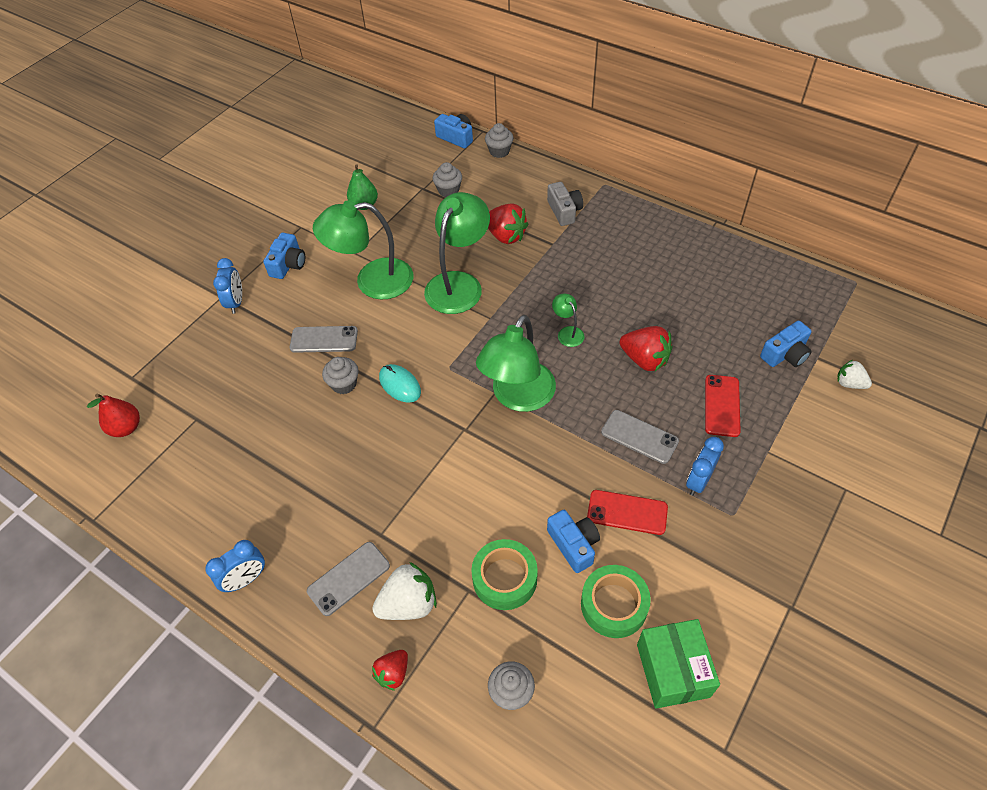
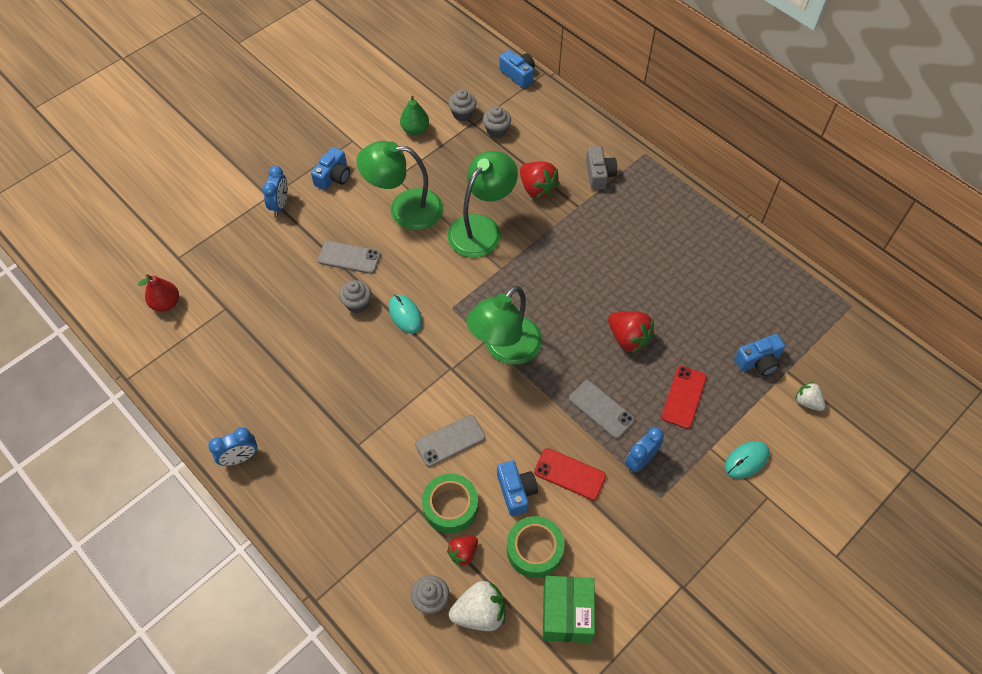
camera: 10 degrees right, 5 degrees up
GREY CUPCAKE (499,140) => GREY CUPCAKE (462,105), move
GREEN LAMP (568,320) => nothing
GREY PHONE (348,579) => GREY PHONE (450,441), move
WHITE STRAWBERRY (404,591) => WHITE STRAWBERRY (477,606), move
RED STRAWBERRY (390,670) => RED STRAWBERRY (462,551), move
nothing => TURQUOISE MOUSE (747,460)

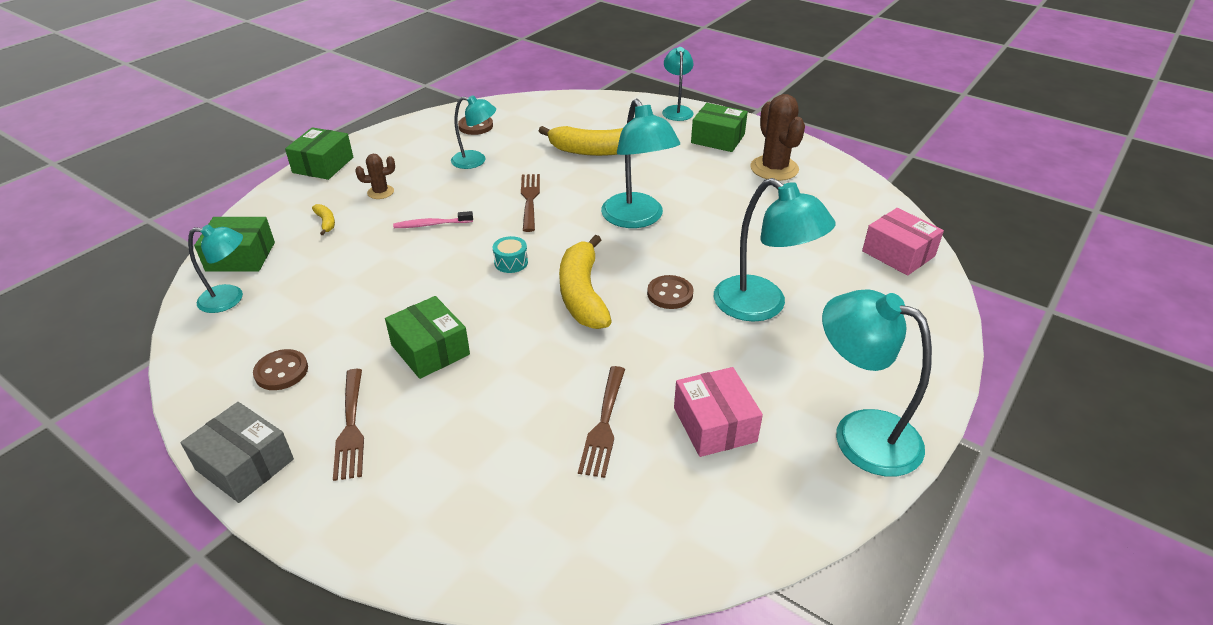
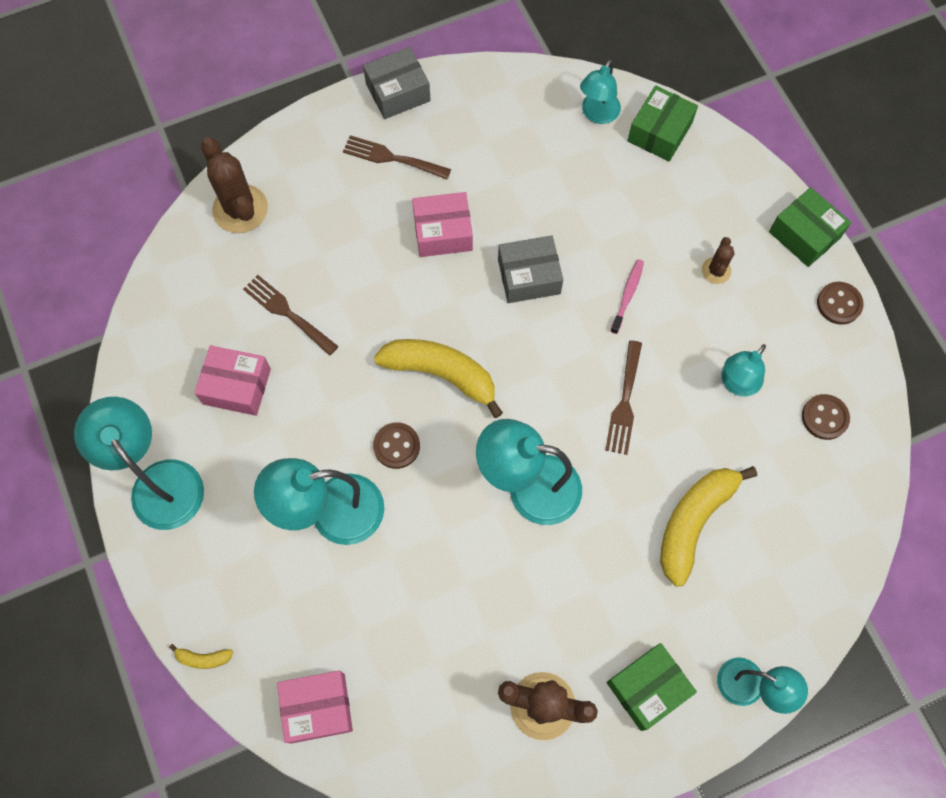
camera: 120 degrees right, 30 degrees up
BROWN FORK (530,203) => BROWN FORK (623,397), 75 degrees clockwise
YELLOW BANANA (323,219) => YELLOW BANANA (201,656), move
TURQUOISE DRUM (510,254) => nothing
TURQUOISE LAMP (877,382) => TURQUOISE LAMP (139,463), 105 degrees counterclockwise
GREEN BOX (427,337) => PINK BOX (442,224)
BROWN BUTTON (280,369) => BROWN BUTTON (840,303), move
nothing => BROWN CACTUS (234,185)
nothing => GREY BOX (530,269)

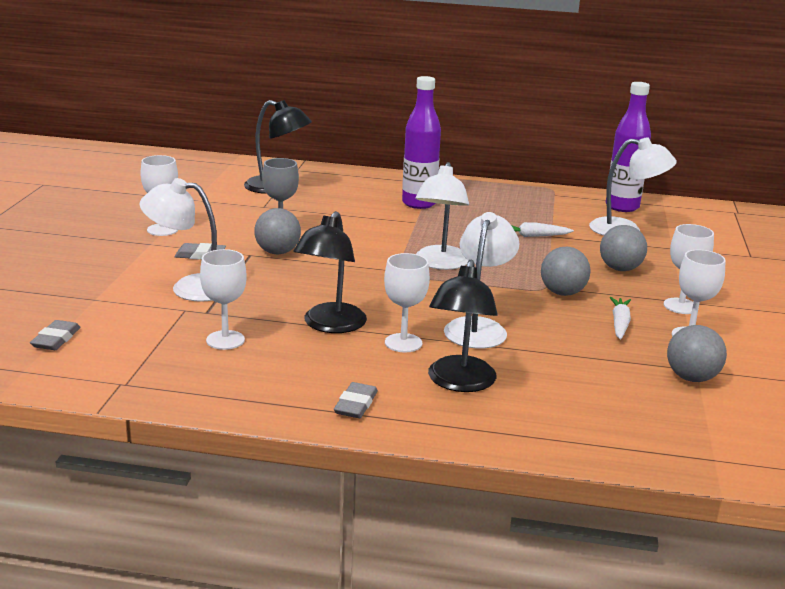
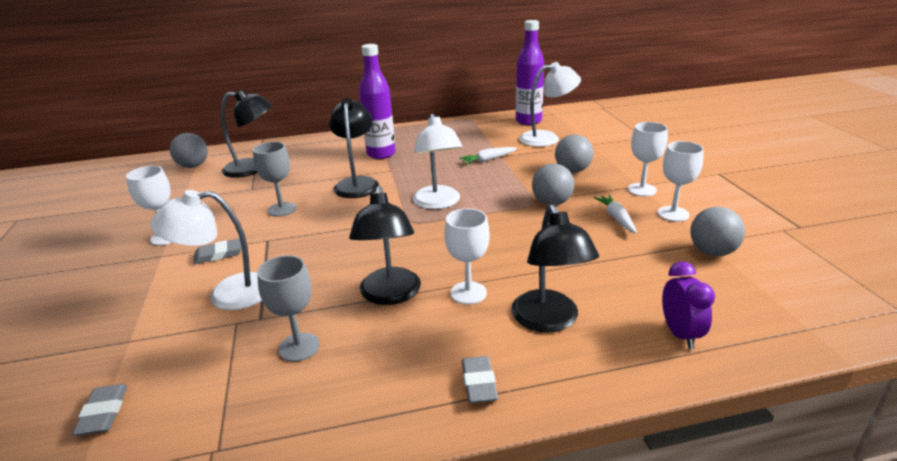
camera: 20 degrees left, 5 degrees up
GREY BALL (277,231) => GREY BALL (189,150), move
WHITE LAMP (481,280) => nothing
WHITE GOBLET (223,299) => GREY GOBLET (288,308)
nothing => BLACK LAMP (354,148)
nothing => PURPLE CLOCK (688,305)

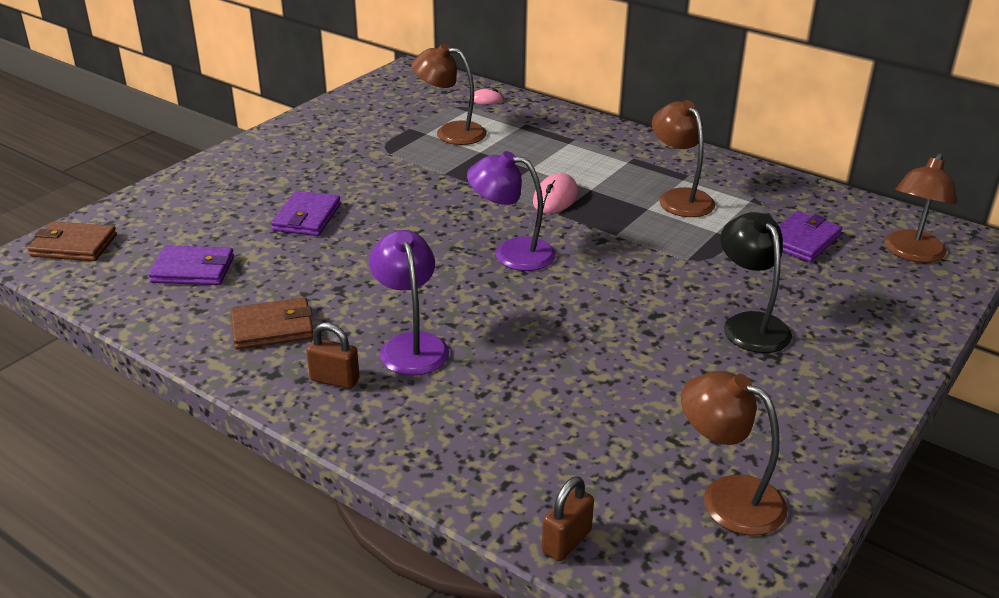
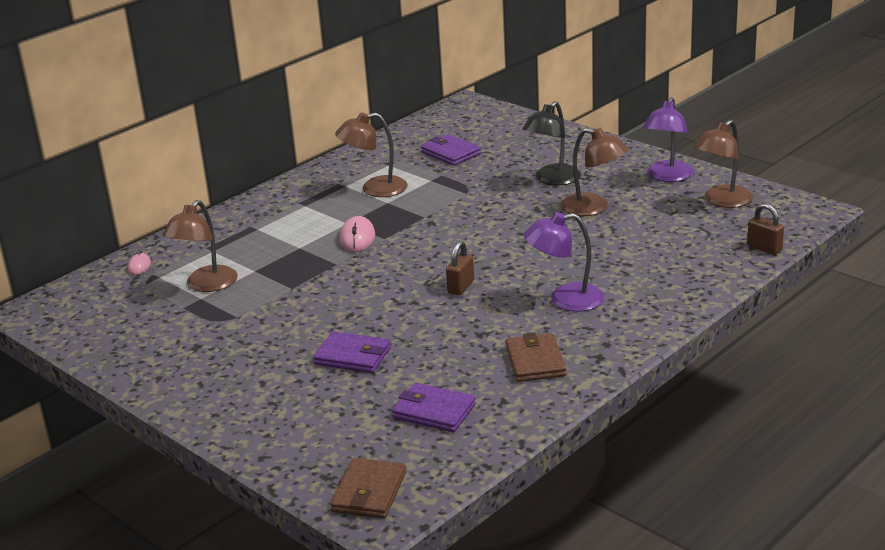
camera: 80 degrees left, 5 degrees down
PURPLE LAMP (511,211) => PURPLE LAMP (668,139), move
BROWN LAMP (920,208) => BROWN LAMP (594,172), move
PINK MOUSE (555,193) => PINK MOUSE (357,234), 60 degrees clockwise
BLACK LAMP (756,282) => BLACK LAMP (551,143), 45 degrees counterclockwise
PURPLE WALLET (191,265) => PURPLE WALLET (434,407), 75 degrees counterclockwise
BROWN PADLOCK (332,356) => BROWN PADLOCK (460,268), move

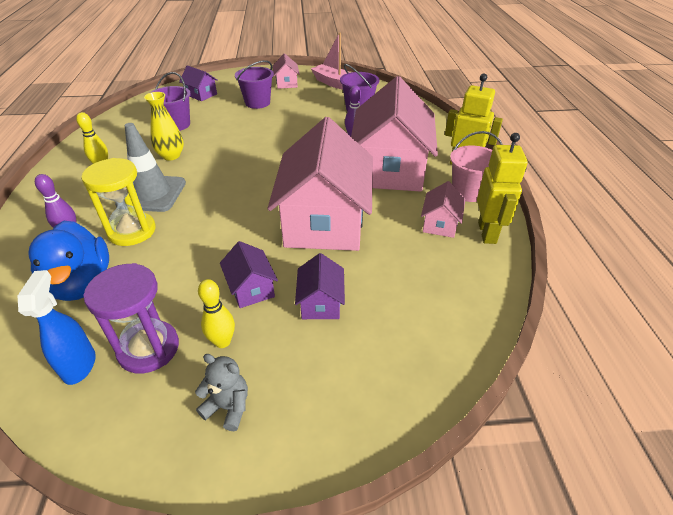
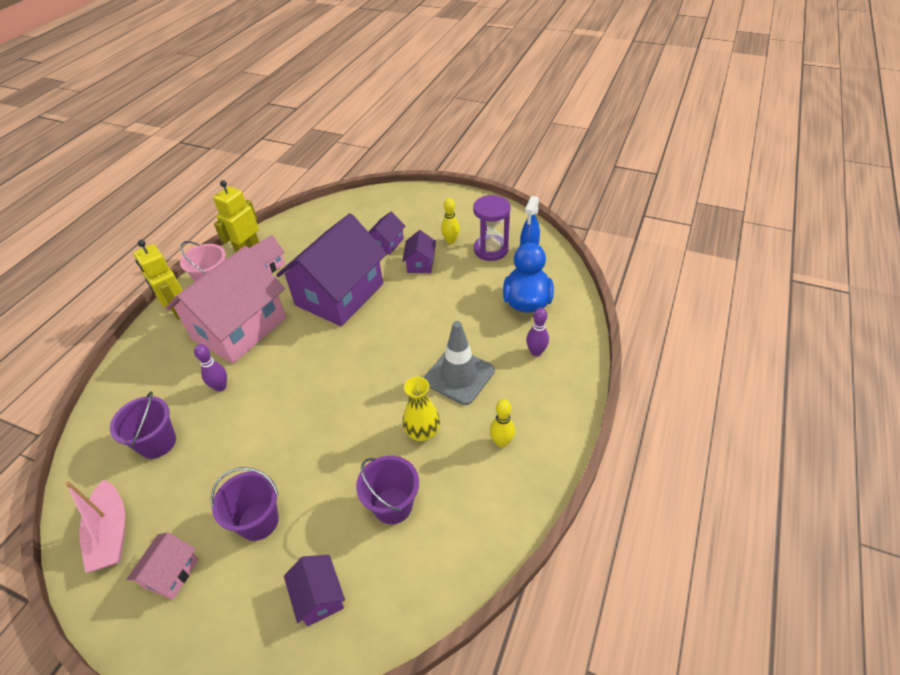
camera: 150 degrees left, 5 degrees up
PINK HOUSE (320,184) => PURPLE HOUSE (331,269)
YELLOW HOURGLASS (118,202) => nothing
GREY TEDDY BEAR (221,392) => nothing

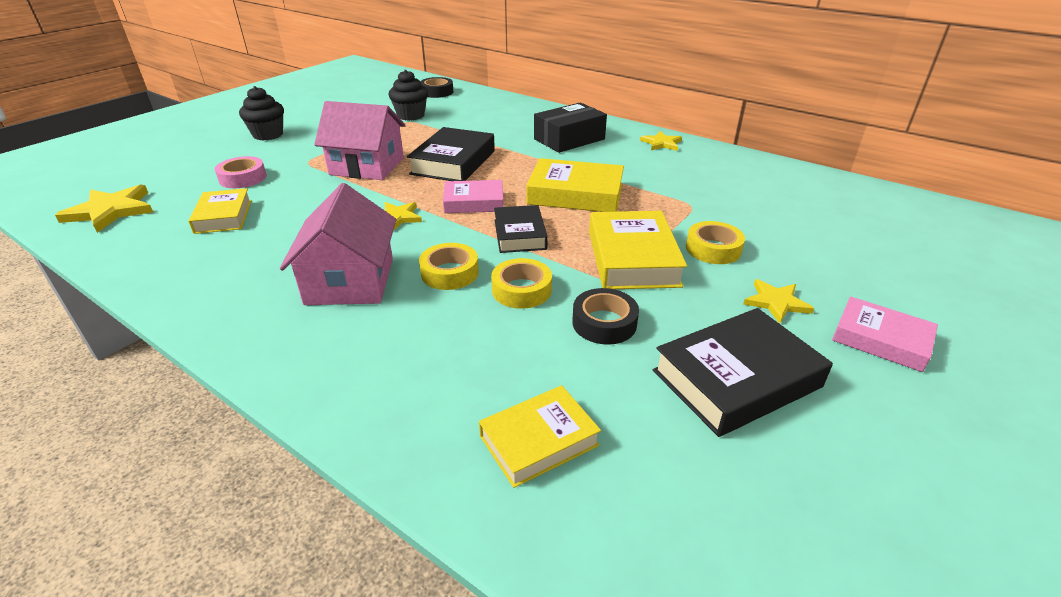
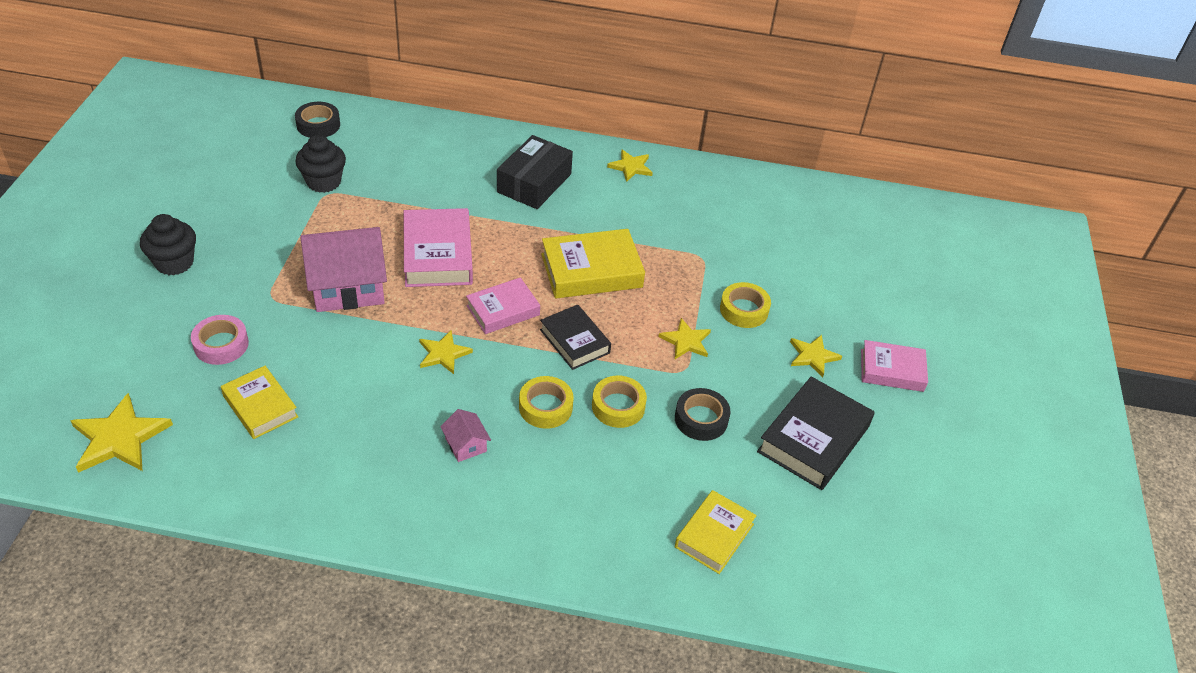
camera: 30 degrees left, 10 degrees up
BLACK BOOK (451,154) => PINK BOOK (438,247)
PINK HOUSE (338,244) => PINK HOUSE (465,435), x0.44
YELLOW BOOK (638,250) => YELLOW STAR (685,338)

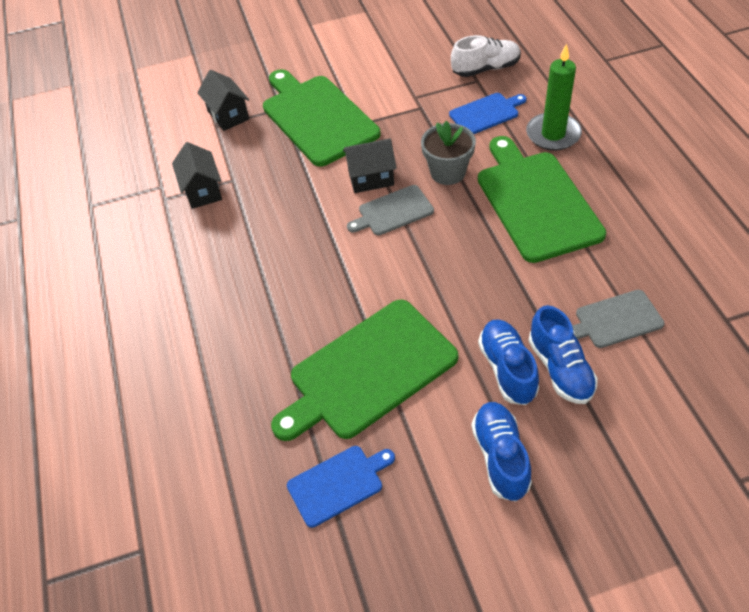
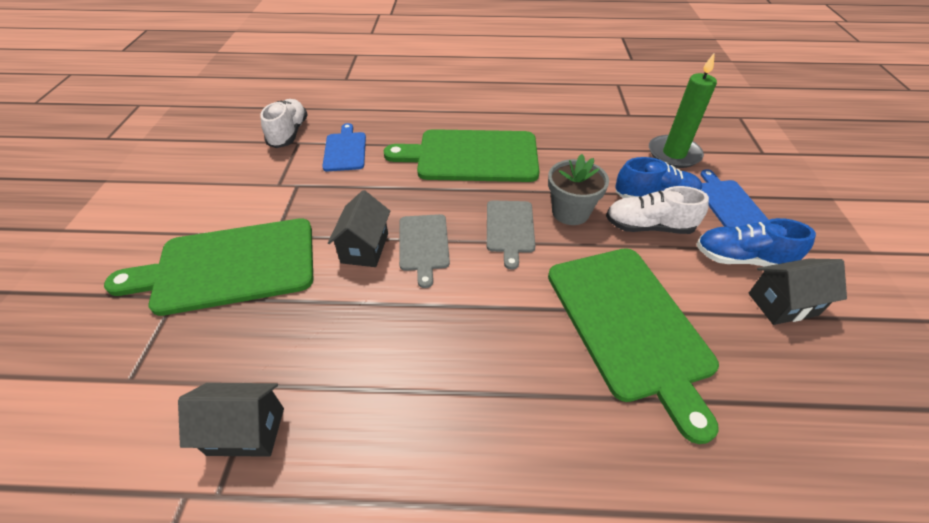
camera: 75 degrees left, 5 degrees down
GREEN CANDLE (554,97) => GREEN CANDLE (683,110), move
BLACK HOUSE (223,100) => BLACK HOUSE (797,292), move
GREY FLOWER POT (448,153) => GREY FLOWER POT (578,189), move
GREY CUTTING BOARD (618,319) => GREY CUTTING BOARD (511,235), move
BLUE SHOE (508,362) => WHITE SHOE (657,210)
BLUE CUTTING BOARD (341,487) => BLUE CUTTING BOARD (734,198), move

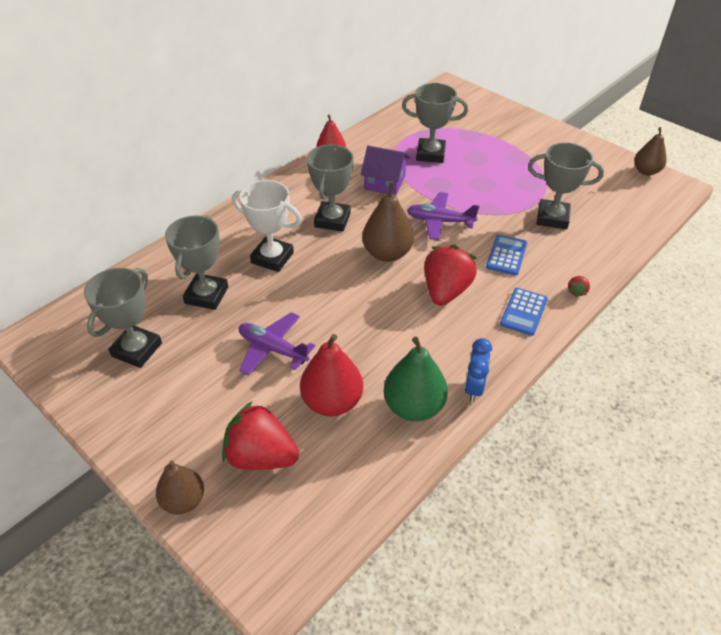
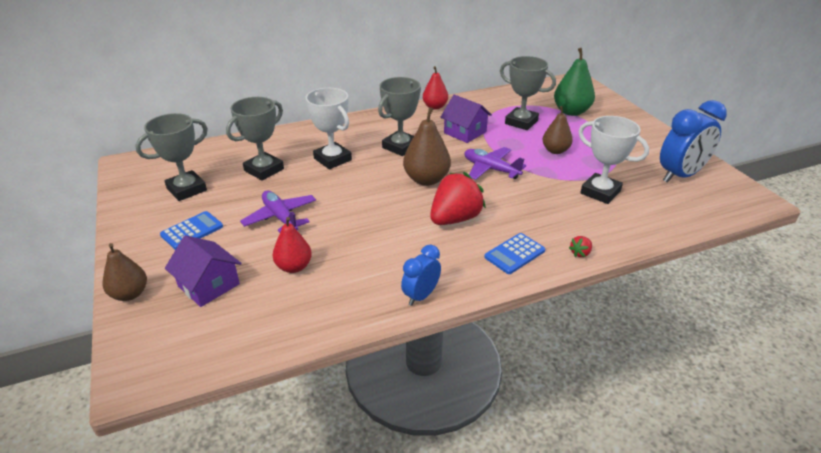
camera: 25 degrees right, 10 degrees down
BROWN PEAR (650,151) => BROWN PEAR (558,130), move
GREY TROPHY (566,186) => WHITE TROPHY (613,160)
BLUE CALCULATOR (506,255) => BLUE CALCULATOR (191,230), move
RED PEAR (331,375) => RED PEAR (292,245), x0.67
GREEN PEAR (416,379) => GREEN PEAR (574,82), move
RED STRAWBERRY (260,435) => PURPLE HOUSE (203,271)
nothing => BLUE CLOCK (693,141)

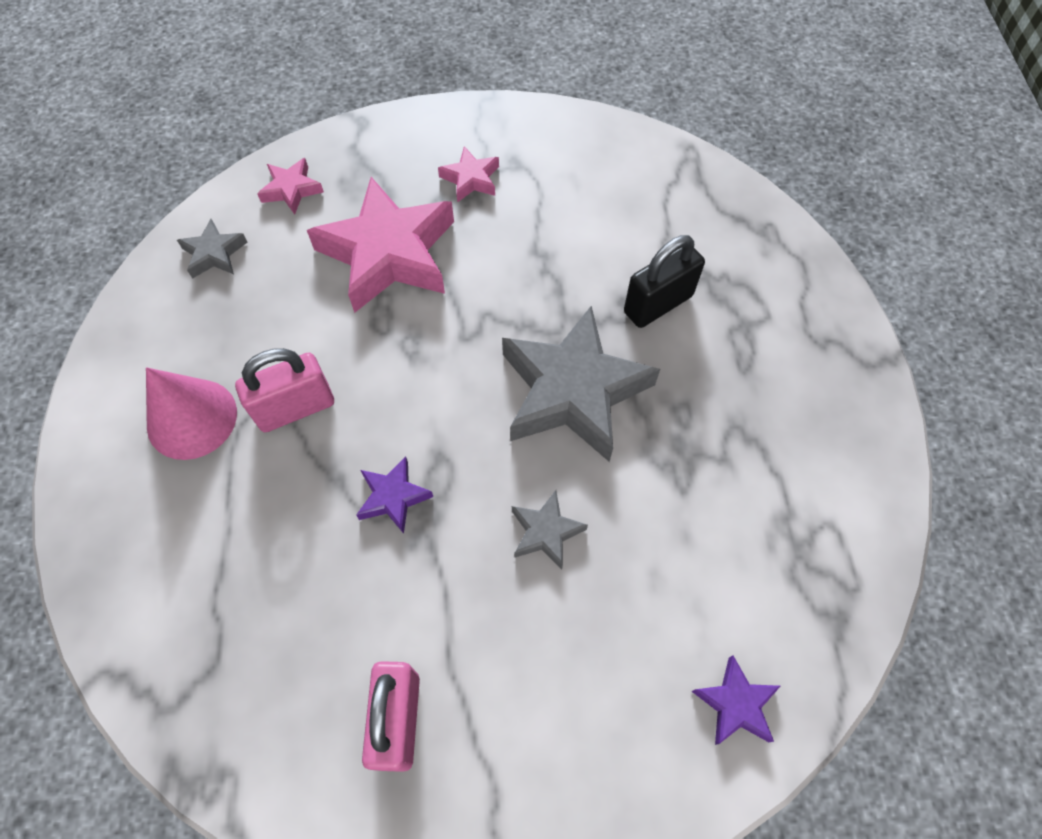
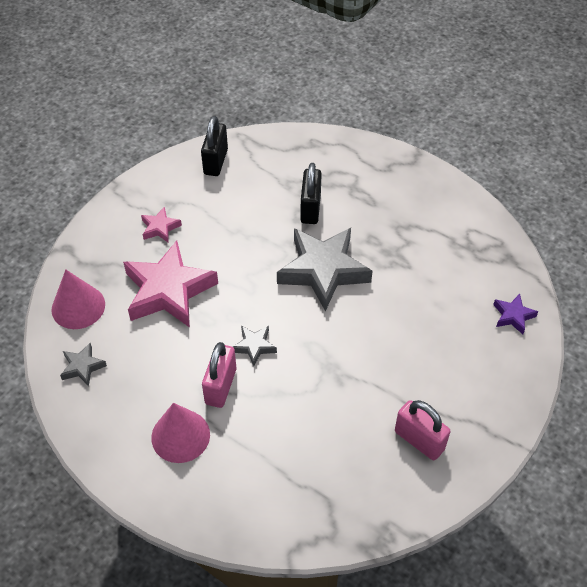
camera: 50 degrees left, 10 degrees down
PINK STAR (290,186) => PINK CONE (78,299)
PURPLE STAR (394,495) => nothing
GREY STAR (550,529) => GREY STAR (255,346), move
nothing => BLACK PADLOCK (214,146)

